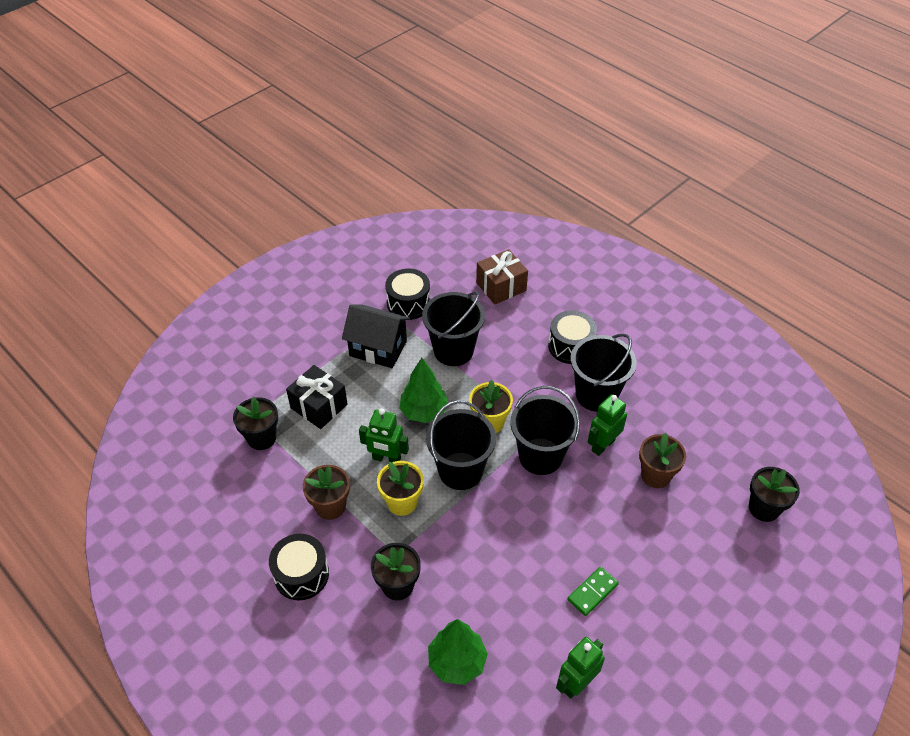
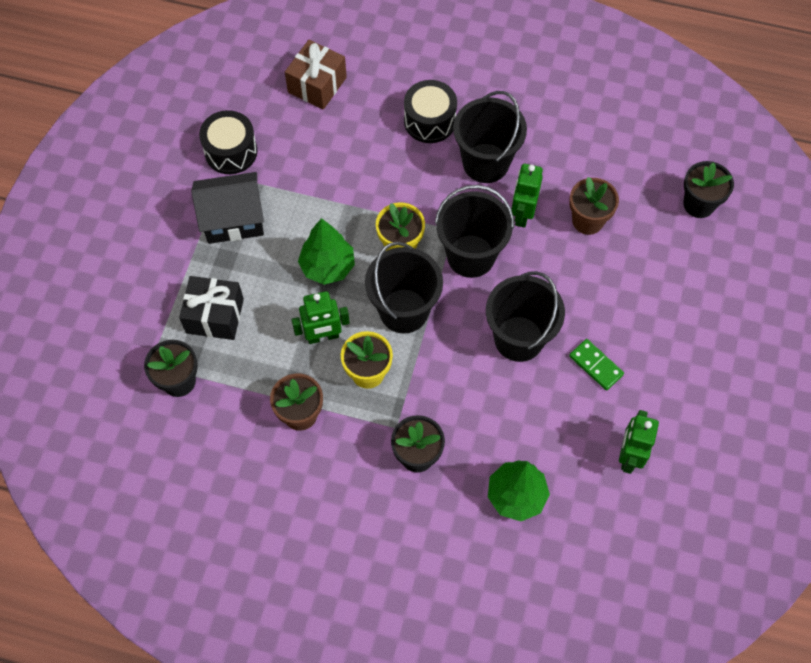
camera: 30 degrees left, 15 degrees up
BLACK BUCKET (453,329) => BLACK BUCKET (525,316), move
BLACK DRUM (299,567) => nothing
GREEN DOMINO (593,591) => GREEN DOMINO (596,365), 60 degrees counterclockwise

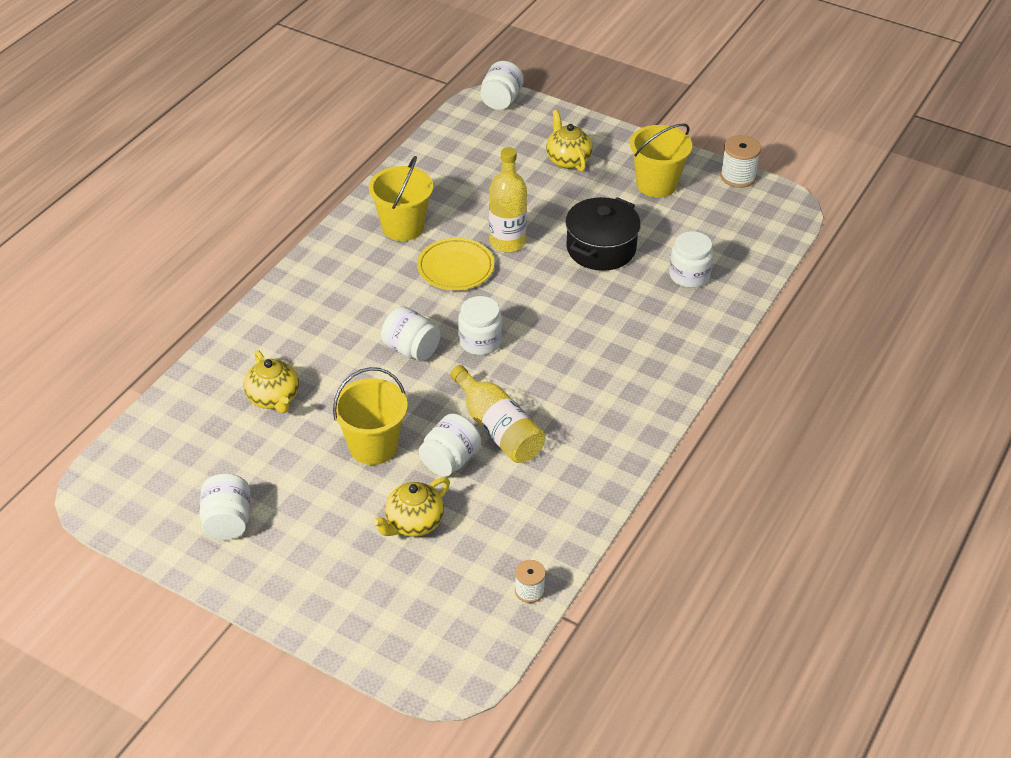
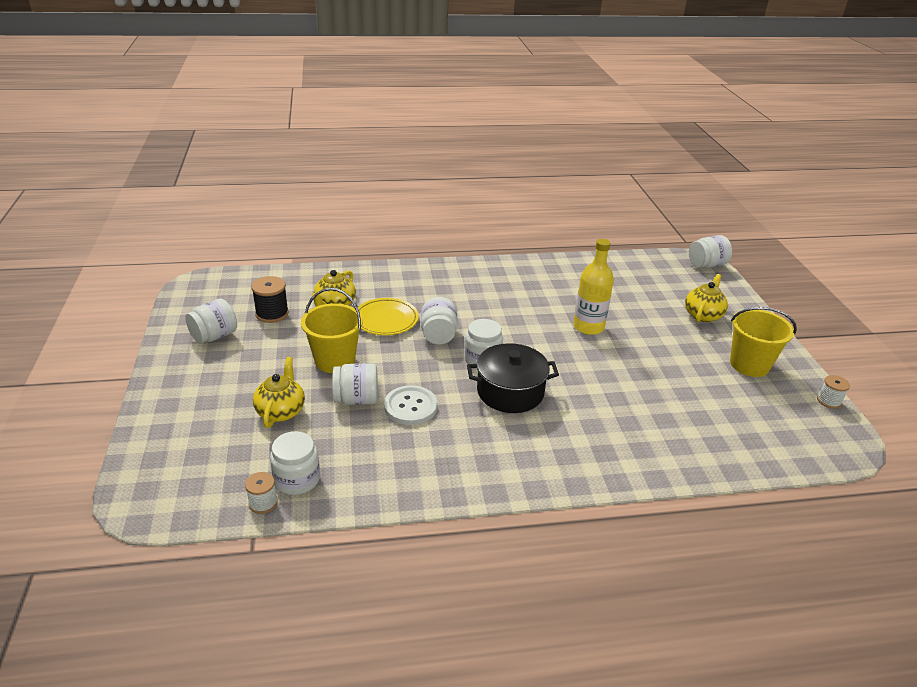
camera: 50 degrees right, 10 degrees down
WHITE SPOOL (740,161) => WHITE SPOOL (833,392), x0.64
YELLOW BUCKET (401,198) => nothing
BLACK POT (603,234) => BLACK POT (513,378), move
WHITE JAR (691,259) => WHITE JAR (295,463), move
YELLOW PLATE (455,264) => YELLOW PLATE (388,316), move
YELLOW BOTTLE (497,414) => WHITE BUTTON (410,405)
YELLOW TEAPOT (411,507) => YELLOW TEAPOT (279,392), 90 degrees clockwise
nothing => BLACK SPOOL (270,299)

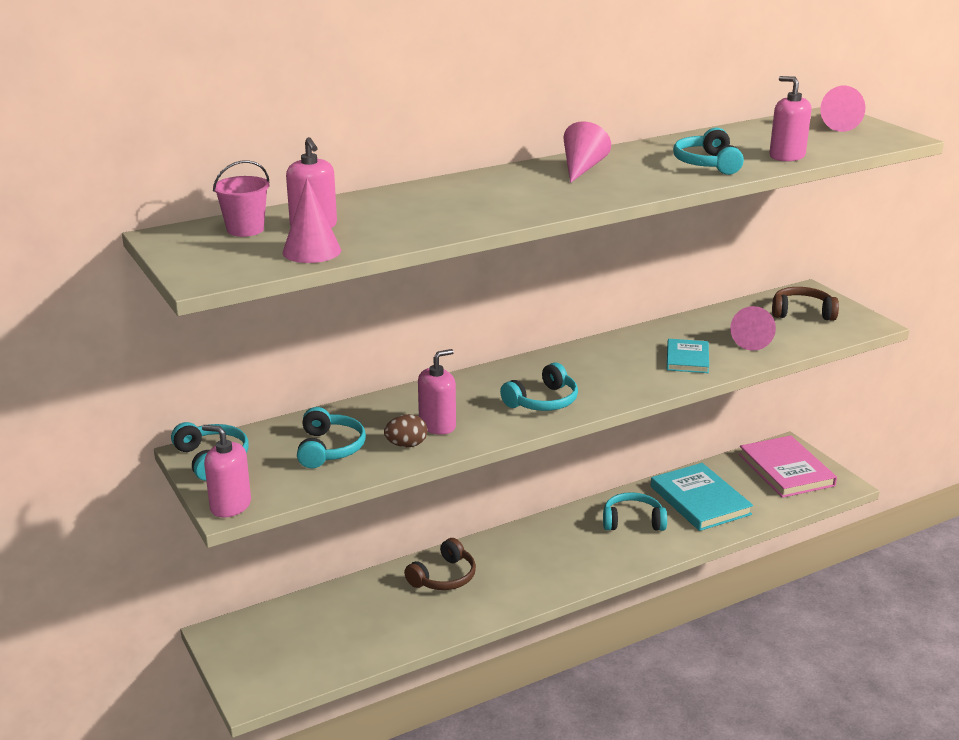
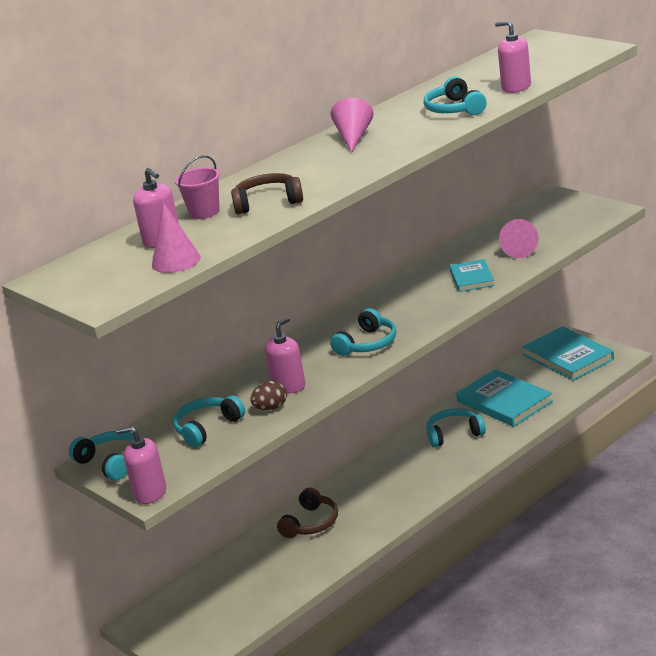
camera: 10 degrees left, 0 degrees up
PINK CONE (842,109) => nothing
PINK BUCKET (241,198) => PINK BUCKET (197,187), move
BROWN HEADPHONES (805,304) => BROWN HEADPHONES (267,193), move
TURQUOISE HEADPHONES (331,437) => TURQUOISE HEADPHONES (209,421), 120 degrees counterclockwise
PINK BOOK (788,466) => TURQUOISE BOOK (568,353)

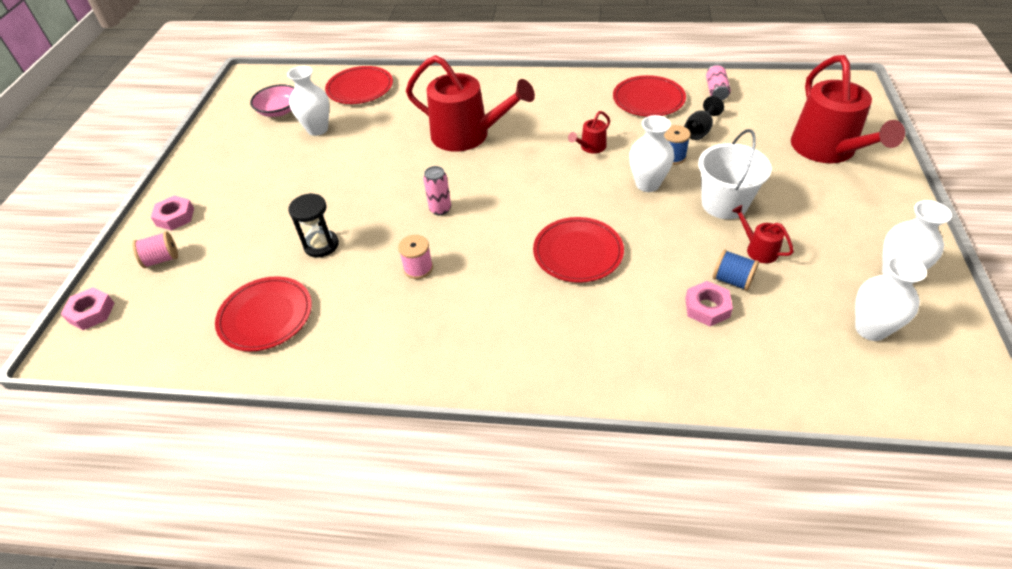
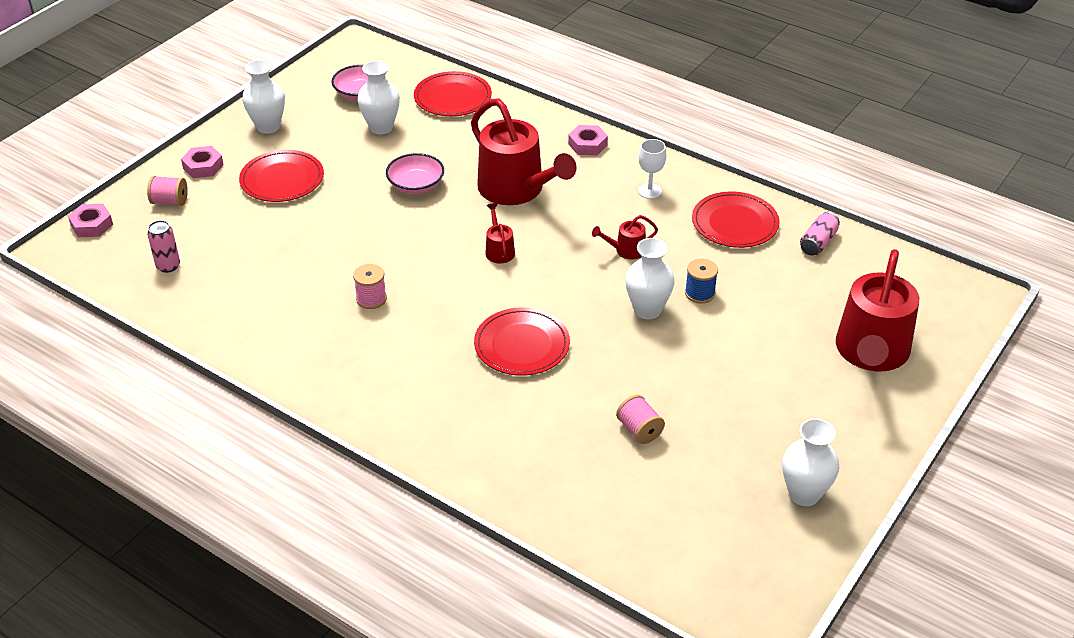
camera: 25 degrees right, 5 degrees down
BLACK GOBLET (704,118) => nothing
WHITE BUCKET (734,174) => nothing
PINK CAN (437,190) => PINK CAN (163,246), move
BLACK HOURGLASS (313,225) => nothing
RED WATERING CAN (763,234) => RED WATERING CAN (500,233), move
BLUE SPOOL (736,270) => PINK SPOOL (640,419)
WHITE VASE (891,298) => WHITE VASE (263,97), move
RED PLATE (263,314) => RED PLATE (281,176), move
PINK NUT (709,303) => PINK NUT (588,140), move
nothing => WHITE GOBLET (652,169)
nothing => PINK BOWL (415,173)

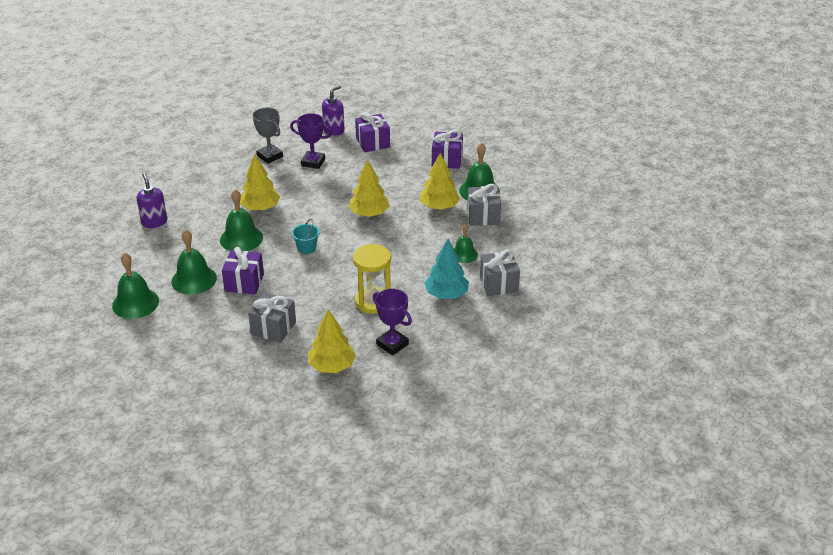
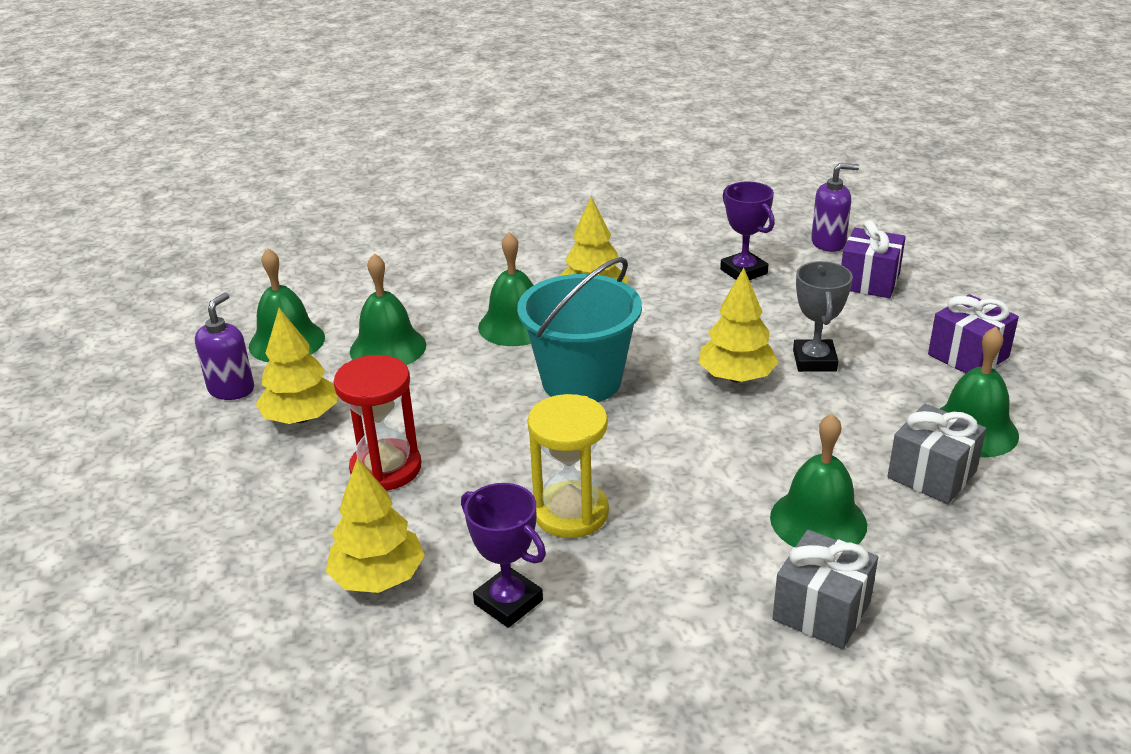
camera: 45 degrees right, 5 degrees down
GREY TROPHY (268,136) => GREY TROPHY (823,316), move
YELLOW TREE (440,181) => YELLOW TREE (296,366), move
PURPLE SOAP DISPENSER (152,200) => PURPLE SOAP DISPENSER (224,346), move
TURQUOISE BUCKET (306,236) => TURQUOISE BUCKET (579,329), x2.34
GREEN BELL (466,243) => GREEN BELL (818,480), x1.61
TURQUOISE TREE (447,269) => nothing
PURPLE GIFT (243,271) => nothing
PURPLE TROPHY (392,322) => PURPLE TROPHY (503,555), 45 degrees counterclockwise
GREY GIFT (272,317) => RED HOURGLASS (377,422)

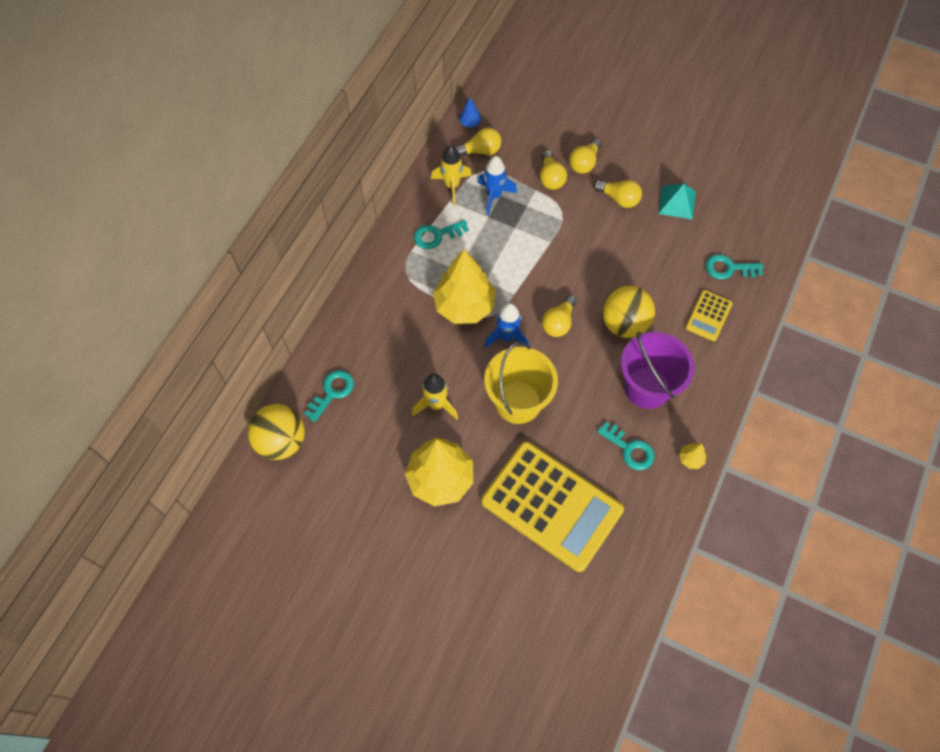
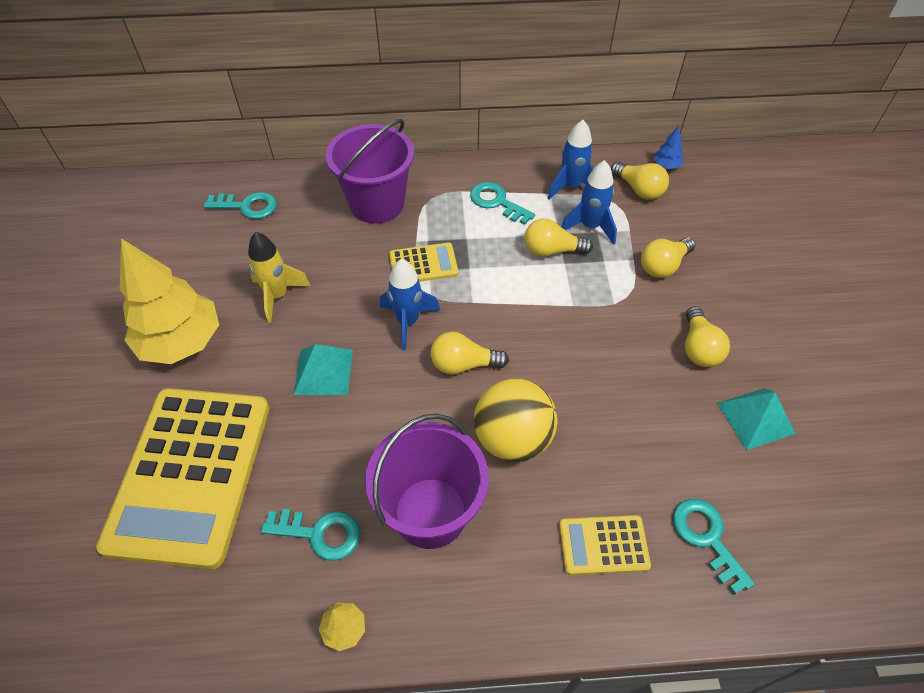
camera: 60 degrees right, 10 degrees down
YELLOW LIGHT BULB (585,156) => YELLOW LIGHT BULB (559,237), move
YELLOW ROCKET (451,175) => BLUE ROCKET (570,160)
YELLOW TREE (464,287) => YELLOW CALCULATOR (423,262)
YELLOW BUCKET (521,383) => TURQUOISE PYRAMID (323,369)
YELLOW BALL (276,432) => nothing
TURQUOISE KEY (625,446) => TURQUOISE KEY (310,535), 90 degrees counterclockwise
nothing => PURPLE BUCKET (370,171)

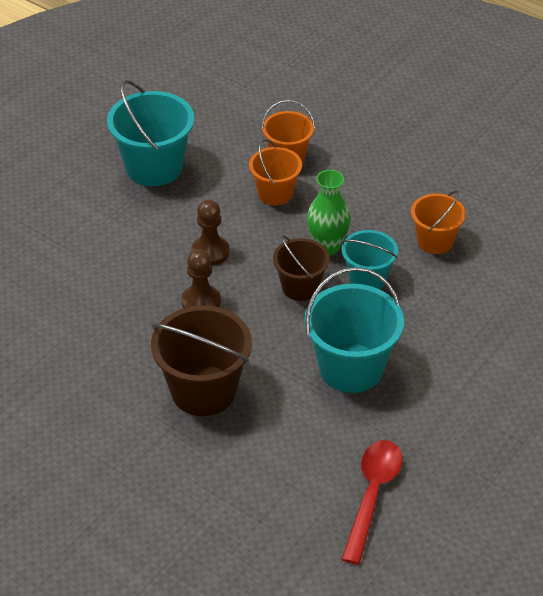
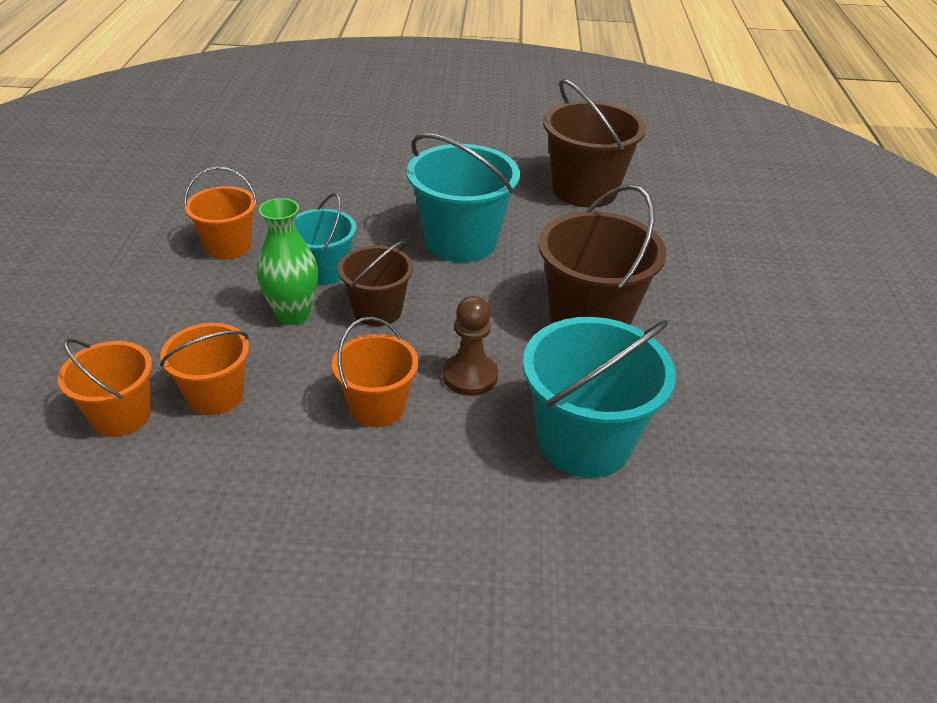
camera: 125 degrees left, 5 degrees down
TURQUOISE BUCKET (150,133) => TURQUOISE BUCKET (599,397), move
BROWN PAWN (210,233) => ORANGE BUCKET (375,372)
RED SPOON (372,502) => BROWN BUCKET (594,143)

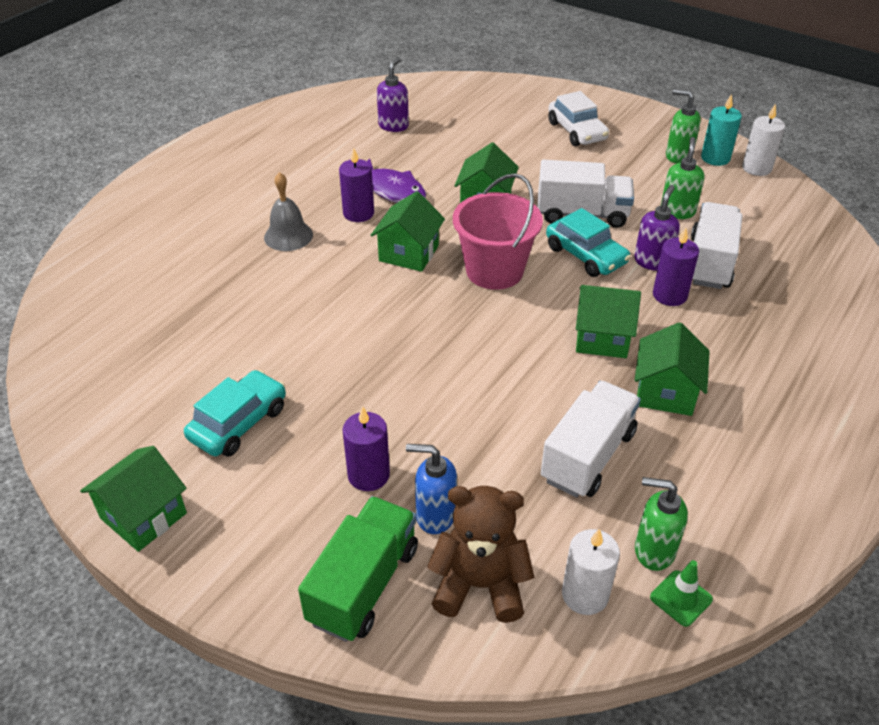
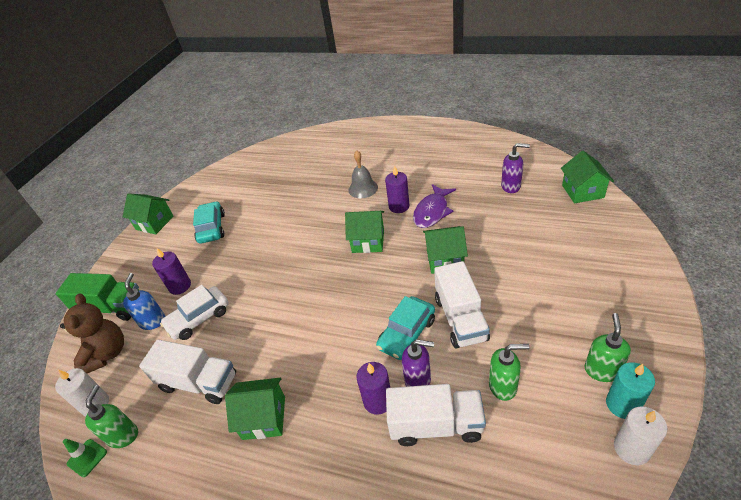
camera: 80 degrees right, 0 degrees up
WHITE CAR (578,118) => WHITE CAR (194,312), move
PINK BUCKET (498,231) => nothing
GREEN HOUSE (608,321) => GREEN HOUSE (587,177), move
TURQUOISE CAR (235,413) => TURQUOISE CAR (209,222), 120 degrees counterclockwise

